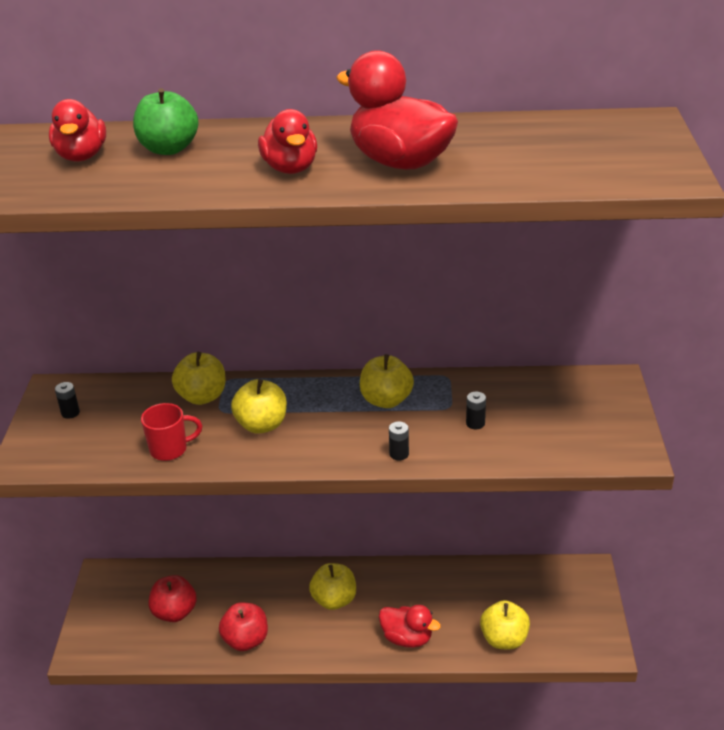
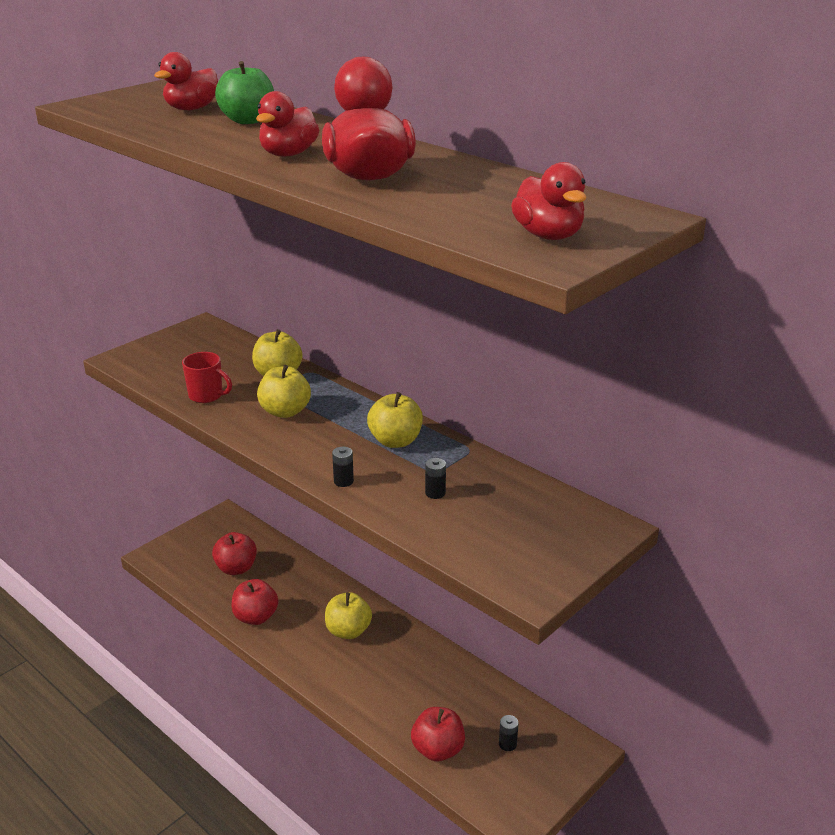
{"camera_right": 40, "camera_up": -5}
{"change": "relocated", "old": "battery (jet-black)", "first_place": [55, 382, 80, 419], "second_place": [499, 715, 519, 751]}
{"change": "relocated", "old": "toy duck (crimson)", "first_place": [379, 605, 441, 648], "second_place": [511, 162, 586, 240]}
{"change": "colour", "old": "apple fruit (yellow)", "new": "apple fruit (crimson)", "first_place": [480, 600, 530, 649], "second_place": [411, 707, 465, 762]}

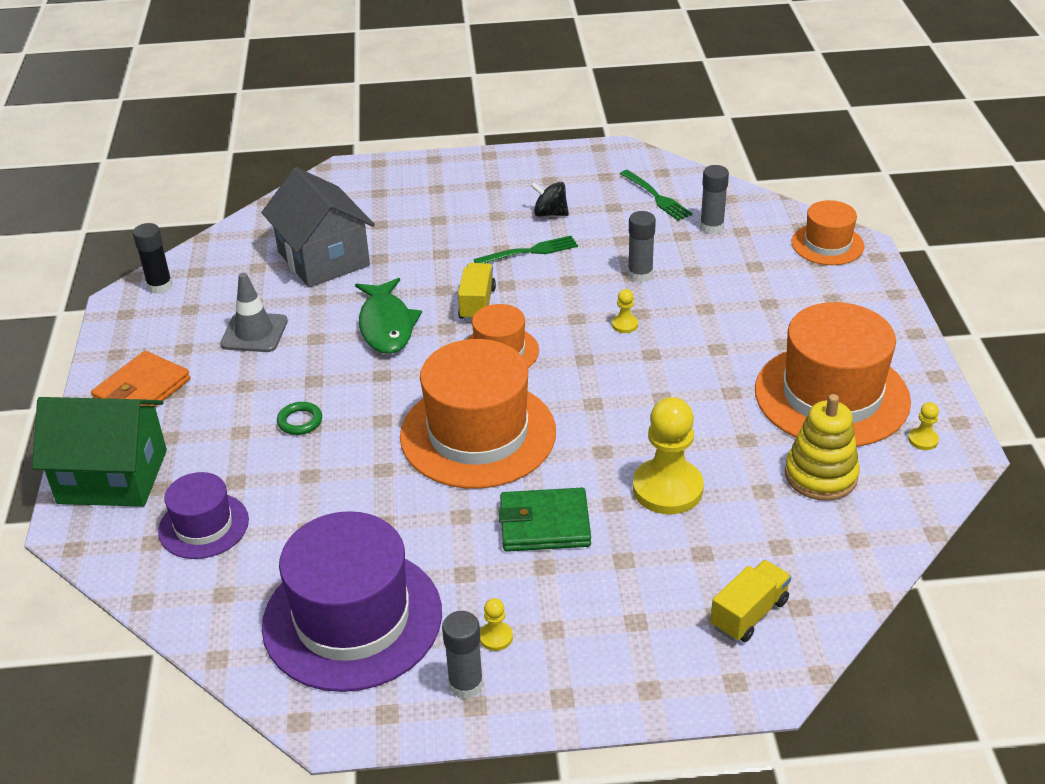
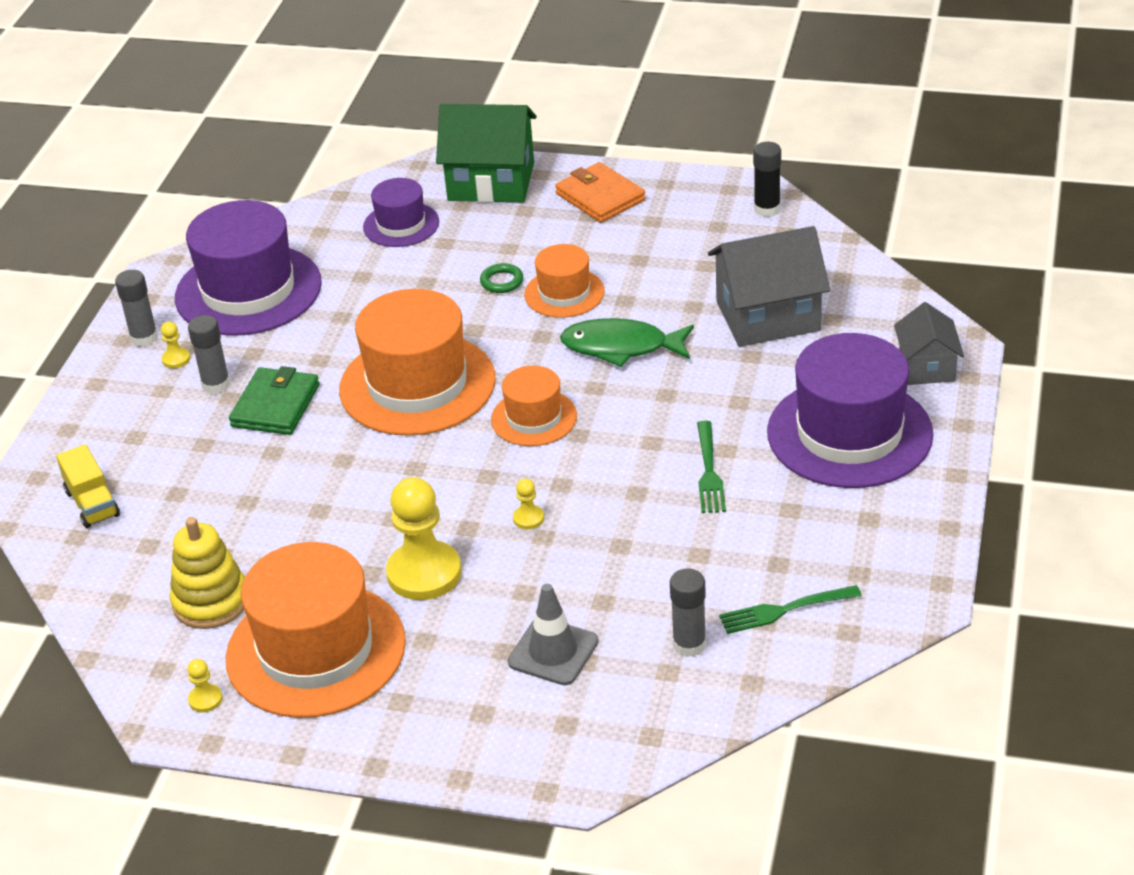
{"camera_right": 110, "camera_up": 0}
{"change": "missing", "old": "truck (yellow)", "first_place": [458, 263, 496, 321]}
{"change": "missing", "old": "spinning top (jet-black)", "first_place": [530, 182, 569, 216]}
{"change": "appeared", "new": "tall hat (purple)", "second_place": [767, 333, 934, 488]}
{"change": "appeared", "new": "toy house (ash-grey)", "second_place": [894, 302, 964, 385]}
{"change": "relocated", "old": "traffic cone (ash-grey)", "first_place": [220, 273, 288, 352], "second_place": [508, 584, 598, 685]}
{"change": "relocated", "old": "glue stick (ash-grey)", "first_place": [628, 211, 656, 282], "second_place": [188, 315, 230, 394]}
{"change": "relocated", "old": "game pawn (yellow)", "first_place": [633, 397, 704, 514], "second_place": [386, 477, 461, 600]}
{"change": "relocated", "old": "tall hat (orange)", "first_place": [792, 200, 864, 265], "second_place": [524, 244, 605, 318]}
{"change": "spun", "old": "toy house (leaf-green)", "first_place": [32, 397, 167, 507], "second_place": [436, 104, 537, 203], "degrees": 75}

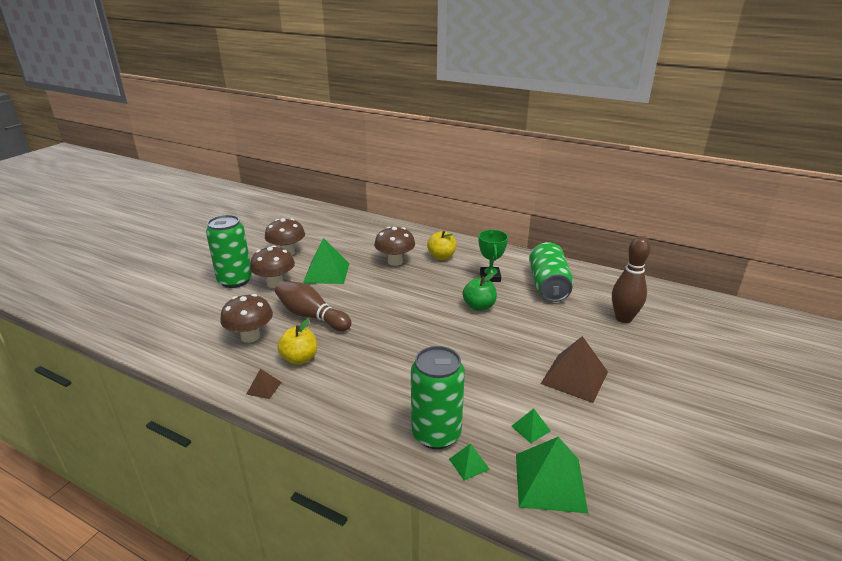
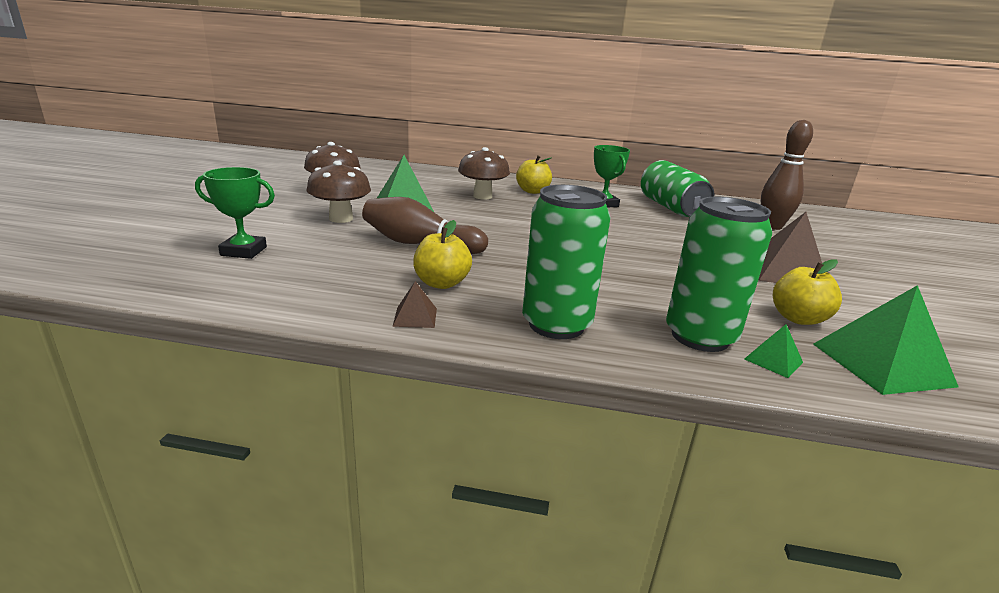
{"camera_right": -20, "camera_up": -5}
{"change": "missing", "old": "mushroom (dark brown)", "first_place": [220, 294, 273, 343]}
{"change": "missing", "old": "apple fruit (leaf-green)", "first_place": [463, 273, 497, 311]}
{"change": "appeared", "new": "award cup (leaf-green)", "second_place": [195, 167, 275, 259]}
{"change": "relocated", "old": "tin (leaf-green)", "first_place": [206, 215, 252, 288], "second_place": [522, 185, 611, 339]}
{"change": "exchanged", "old": "pyramid (leaf-green)", "new": "apple fruit (yellow)", "first_place": [511, 408, 551, 443], "second_place": [773, 259, 842, 325]}

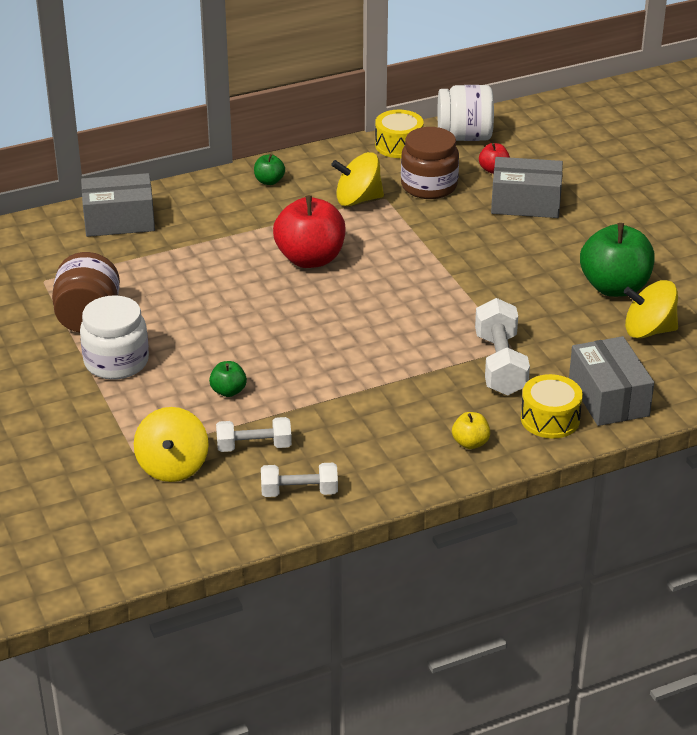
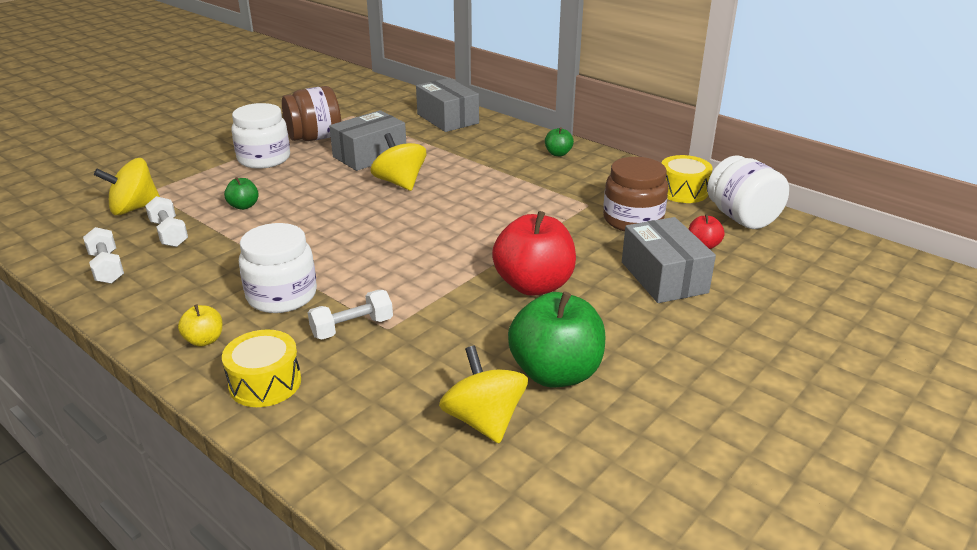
{"camera_right": 65, "camera_up": -5}
{"change": "appeared", "new": "jar (pure white)", "second_place": [239, 223, 317, 313]}
{"change": "relocated", "old": "apple fruit (crimson)", "first_place": [273, 195, 345, 268], "second_place": [492, 211, 576, 296]}
{"change": "relocated", "old": "spinning top (yellow)", "first_place": [331, 152, 384, 206], "second_place": [371, 133, 426, 191]}
{"change": "relocated", "old": "parcel (ash-grey)", "first_place": [569, 336, 654, 426], "second_place": [329, 110, 406, 171]}
{"change": "size", "old": "dumbbell (pure white)", "first_place": [475, 298, 530, 395], "second_place": [308, 290, 393, 339], "factor": 0.65}

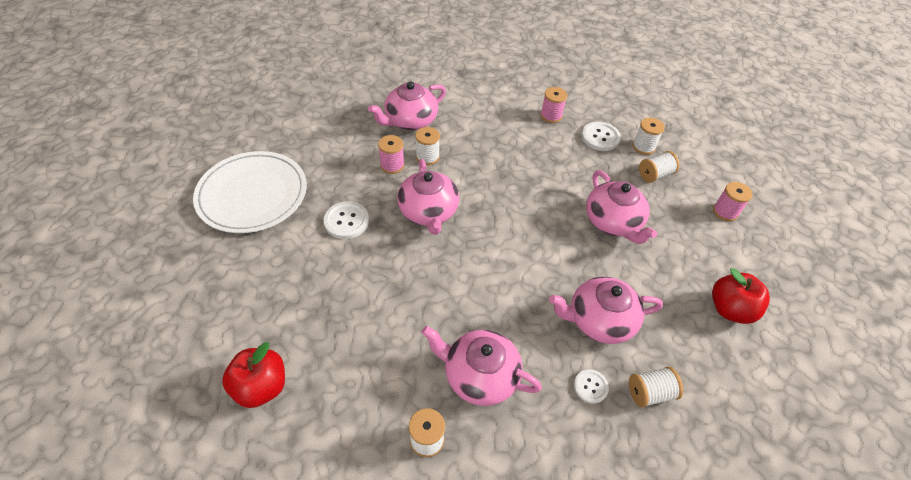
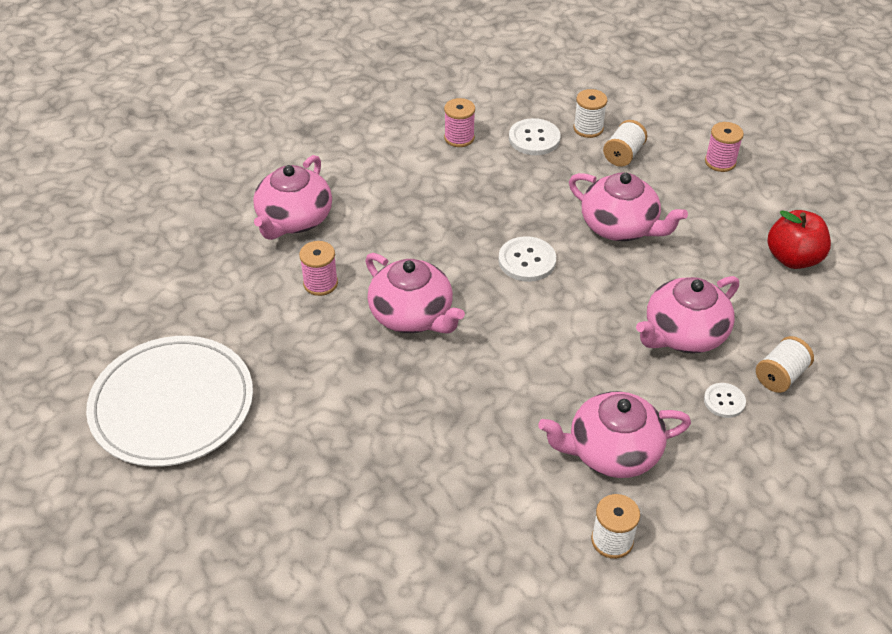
{"camera_right": -30, "camera_up": -5}
{"change": "missing", "old": "apple fruit (crimson)", "first_place": [222, 342, 285, 408]}
{"change": "missing", "old": "reel of thread (pure white)", "first_place": [415, 127, 440, 165]}
{"change": "relocated", "old": "sewing button (pure white)", "first_place": [324, 201, 369, 239], "second_place": [498, 236, 556, 282]}

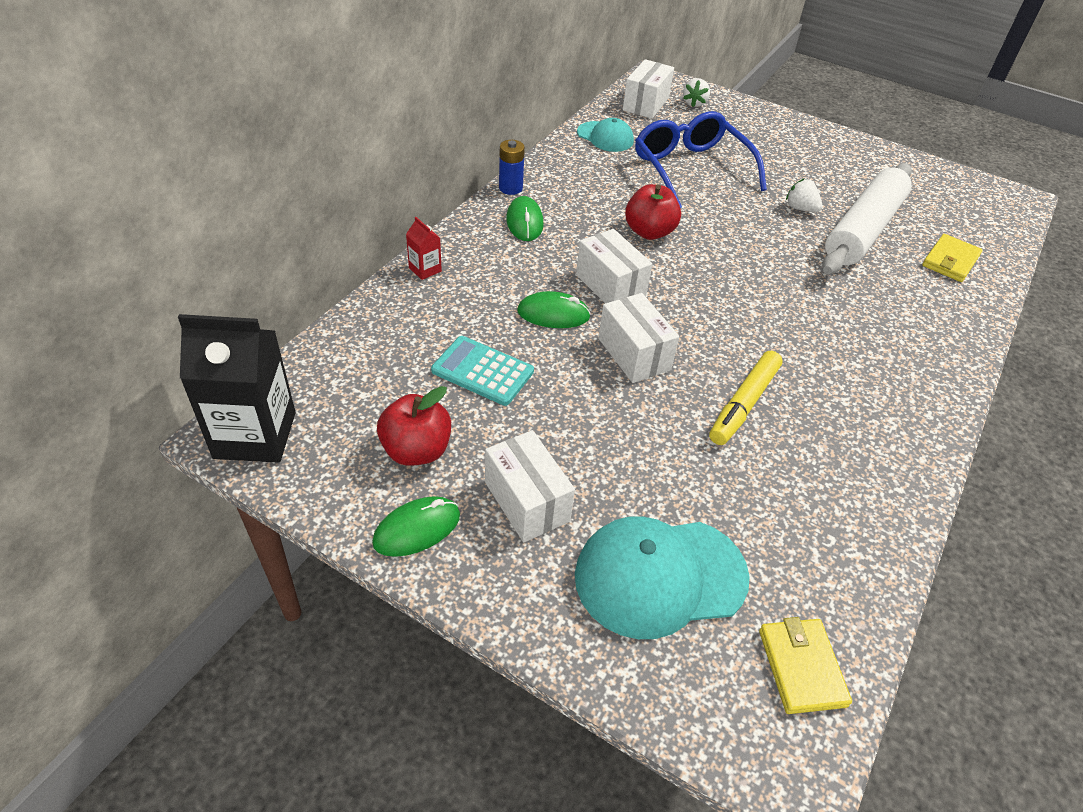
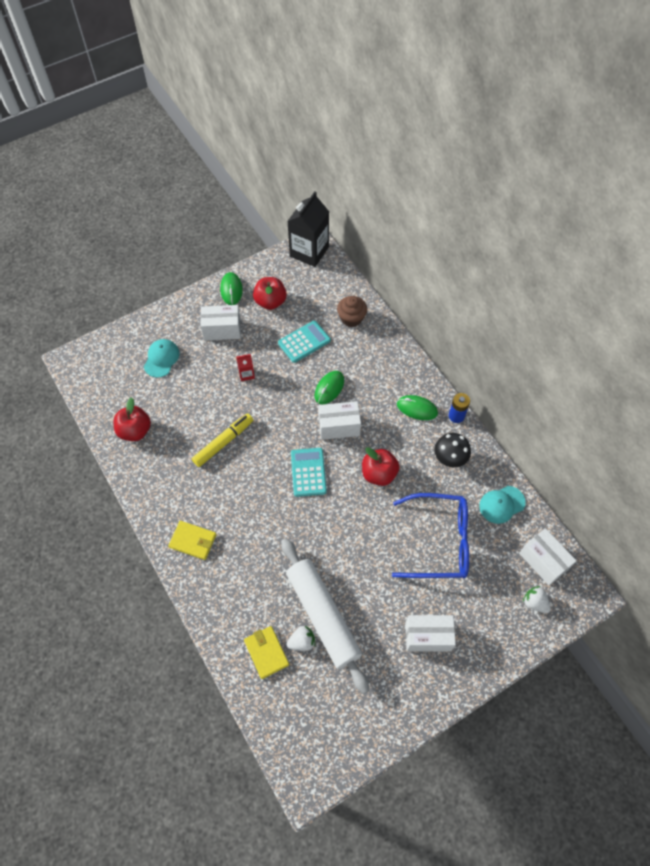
{"camera_right": 120, "camera_up": 15}
{"change": "appeared", "new": "apple fruit (crimson)", "second_place": [114, 397, 151, 441]}
{"change": "appeared", "new": "adding machine (teal)", "second_place": [291, 448, 327, 497]}
{"change": "appeared", "new": "cupcake (dark brown)", "second_place": [337, 296, 367, 327]}
{"change": "appeared", "new": "mushroom (jet-black)", "second_place": [434, 433, 471, 467]}
{"change": "relocated", "old": "juice carton (crimson)", "first_place": [406, 217, 442, 280], "second_place": [236, 354, 255, 381]}
{"change": "relocated", "old": "parcel (pure white)", "first_place": [598, 293, 679, 383], "second_place": [405, 615, 456, 652]}
{"change": "relocated", "old": "billfold (yellow)", "first_place": [759, 617, 852, 714], "second_place": [168, 521, 217, 560]}
{"change": "relocated", "old": "toy strawberry (pure white)", "first_place": [786, 178, 822, 212], "second_place": [286, 626, 315, 651]}
{"change": "spun", "old": "felt pen (yellow)", "first_place": [709, 351, 782, 445], "second_place": [192, 413, 253, 467], "degrees": 75}
{"change": "size", "old": "peaked cap (teal)", "first_place": [575, 516, 750, 639], "second_place": [144, 339, 180, 378], "factor": 0.58}

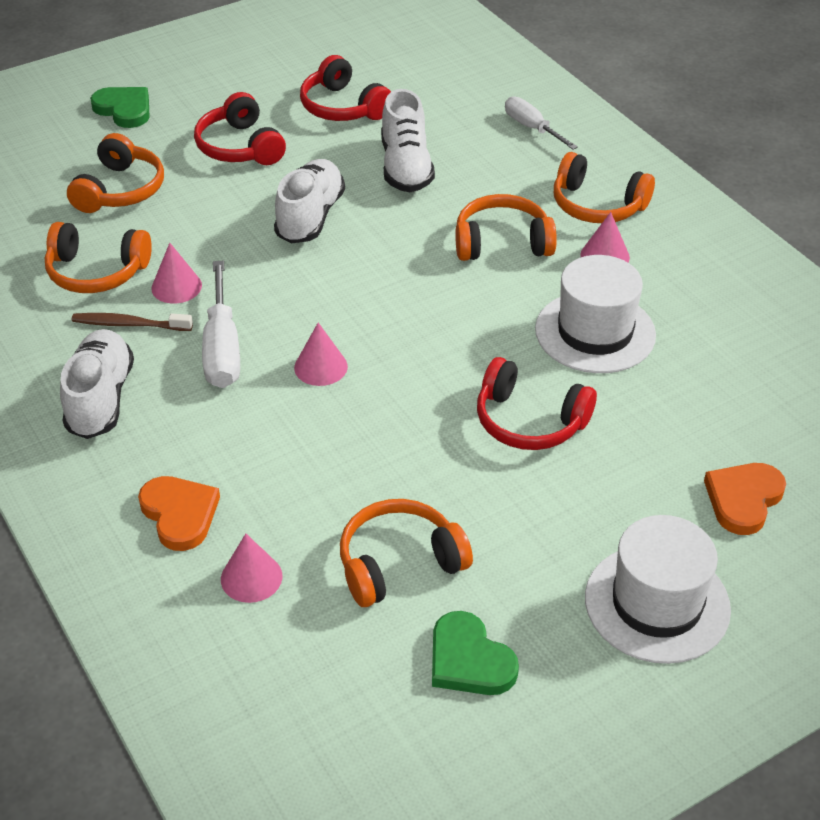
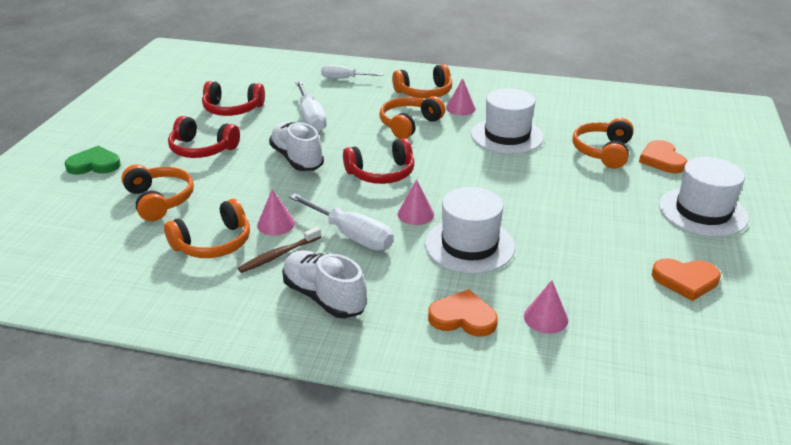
{"camera_right": -45, "camera_up": -10}
{"change": "appeared", "new": "tall hat (pure white)", "second_place": [425, 187, 515, 274]}
{"change": "relocated", "old": "over-ear headphones (orange)", "first_place": [340, 499, 473, 607], "second_place": [573, 118, 634, 169]}
{"change": "relocated", "old": "over-ear headphones (crimson)", "first_place": [477, 357, 597, 450], "second_place": [343, 138, 414, 184]}
{"change": "exchanged", "old": "lace-up shoe (pure white)", "new": "screwdriver (pure white)", "first_place": [381, 89, 435, 192], "second_place": [295, 81, 327, 132]}
{"change": "colour", "old": "heart shape (leaf-green)", "new": "heart shape (orange)", "first_place": [432, 611, 519, 695], "second_place": [652, 258, 721, 301]}

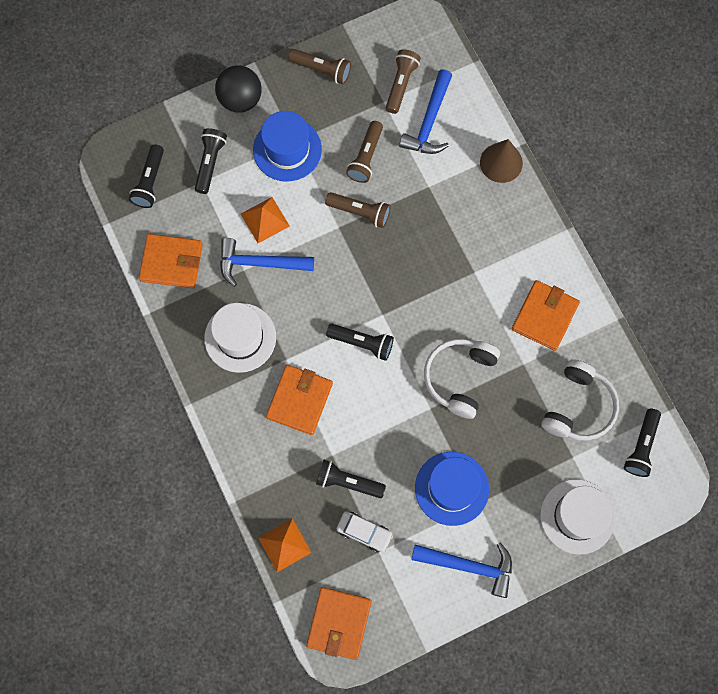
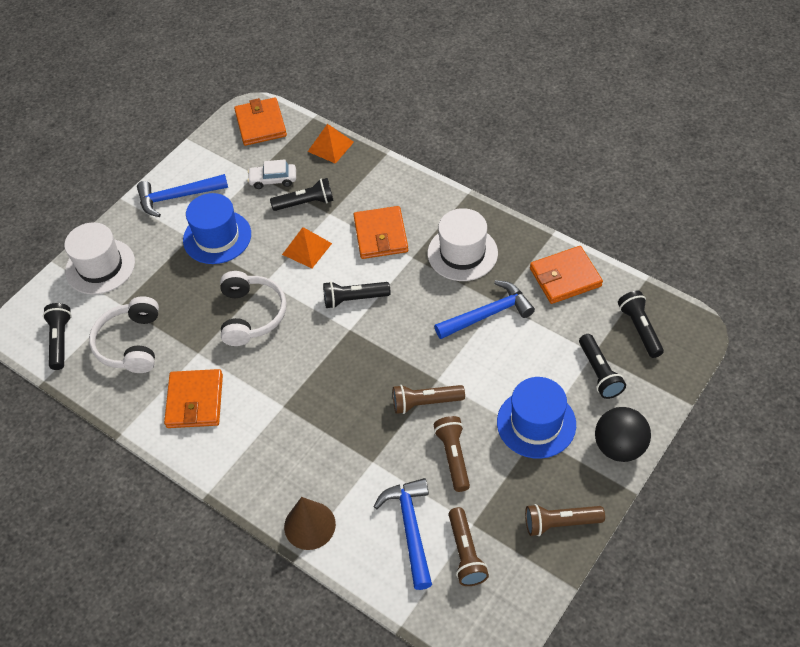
{"camera_right": 155, "camera_up": -20}
{"change": "relocated", "old": "pyramid (orange)", "first_place": [241, 197, 290, 243], "second_place": [282, 227, 332, 268]}

